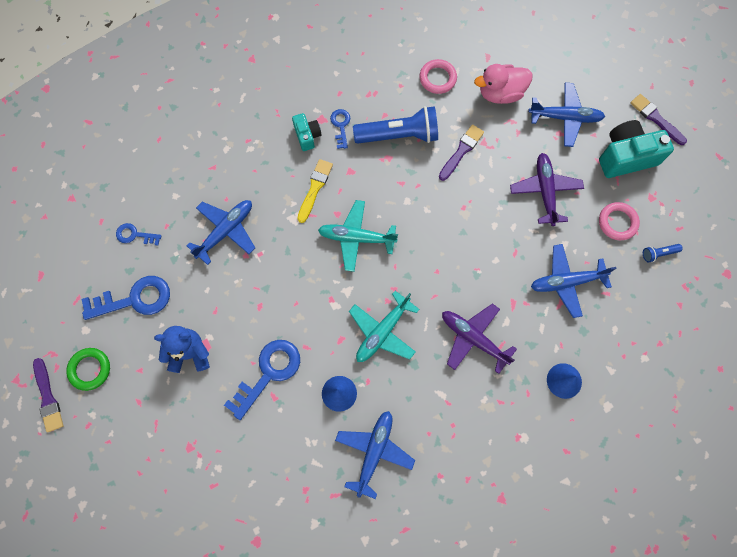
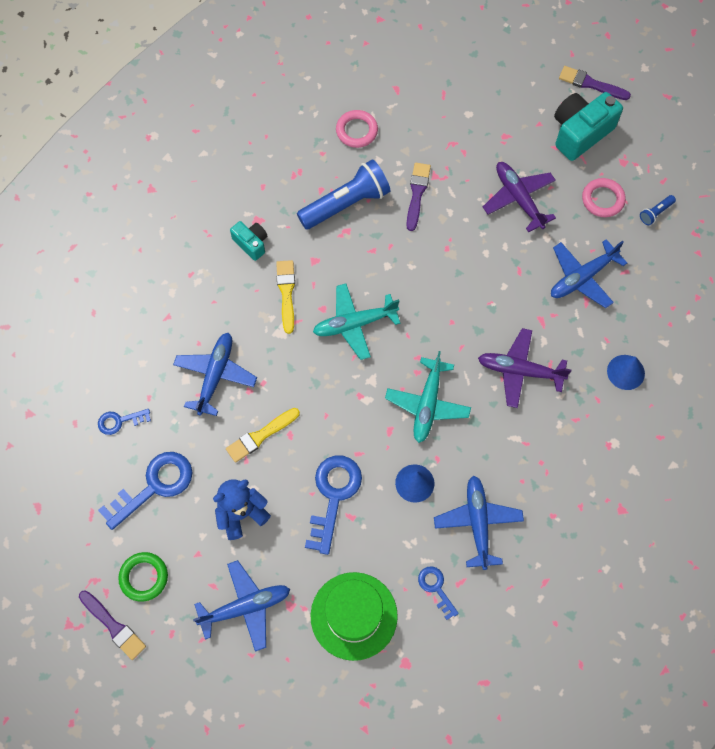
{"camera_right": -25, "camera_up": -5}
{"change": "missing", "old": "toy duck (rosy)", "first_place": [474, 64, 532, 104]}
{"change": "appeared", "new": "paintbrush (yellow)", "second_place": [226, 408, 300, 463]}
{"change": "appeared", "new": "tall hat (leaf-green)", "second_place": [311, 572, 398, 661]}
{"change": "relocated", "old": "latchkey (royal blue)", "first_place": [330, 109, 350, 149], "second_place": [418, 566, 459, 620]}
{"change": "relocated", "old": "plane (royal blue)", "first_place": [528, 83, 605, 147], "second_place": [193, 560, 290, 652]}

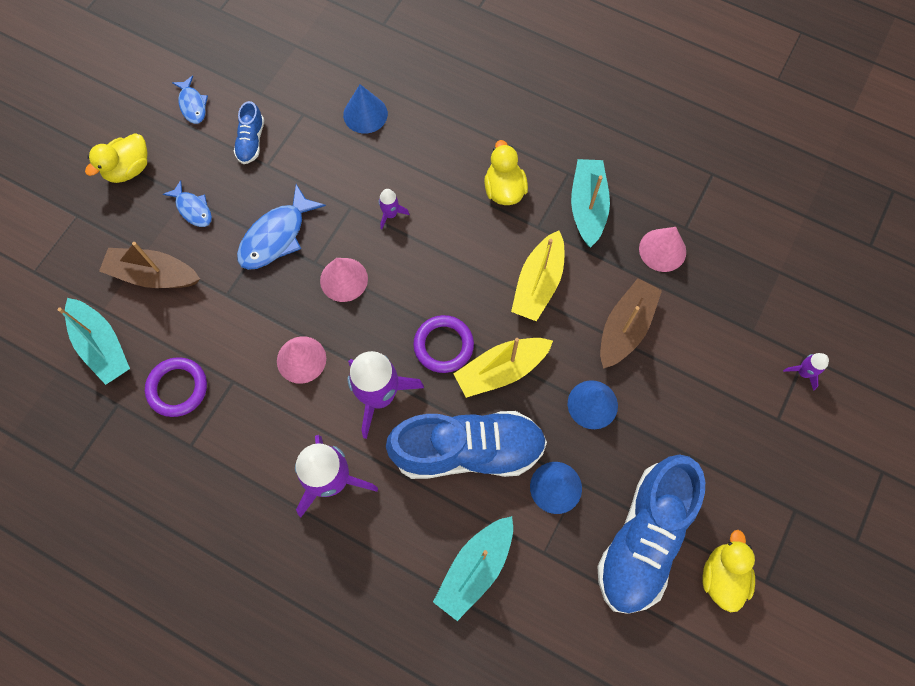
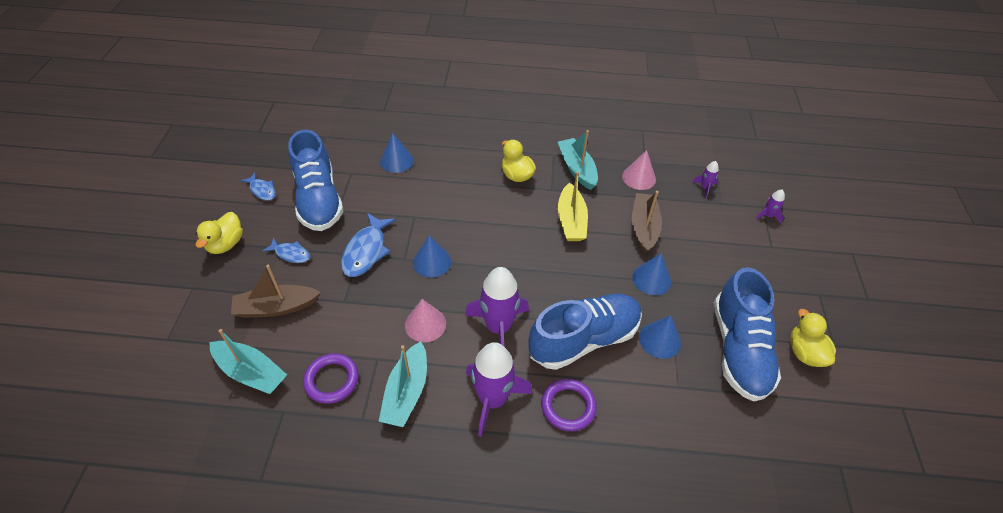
{"camera_right": -25, "camera_up": -20}
{"change": "missing", "old": "sailboat (yellow)", "first_place": [454, 338, 553, 398]}
{"change": "relocated", "old": "toy rocket (purple)", "first_place": [378, 189, 409, 229], "second_place": [693, 161, 719, 198]}
{"change": "relocated", "old": "hoop (purple)", "first_place": [413, 315, 474, 373], "second_place": [541, 379, 597, 431]}
{"change": "relocated", "old": "sailboat (teal)", "first_place": [433, 516, 513, 621], "second_place": [378, 341, 427, 427]}
{"change": "colour", "old": "cone (rosy)", "new": "cone (royal blue)", "first_place": [320, 258, 368, 302], "second_place": [413, 235, 451, 278]}
{"change": "size", "old": "lace-up shoe (royal blue)", "first_place": [234, 101, 264, 164], "second_place": [288, 130, 343, 231], "factor": 2.25}

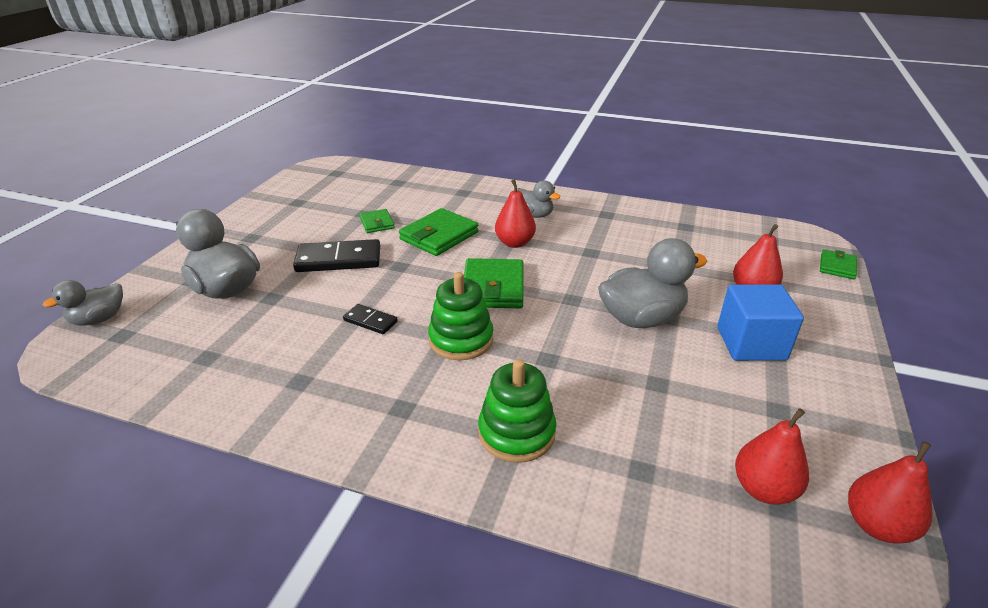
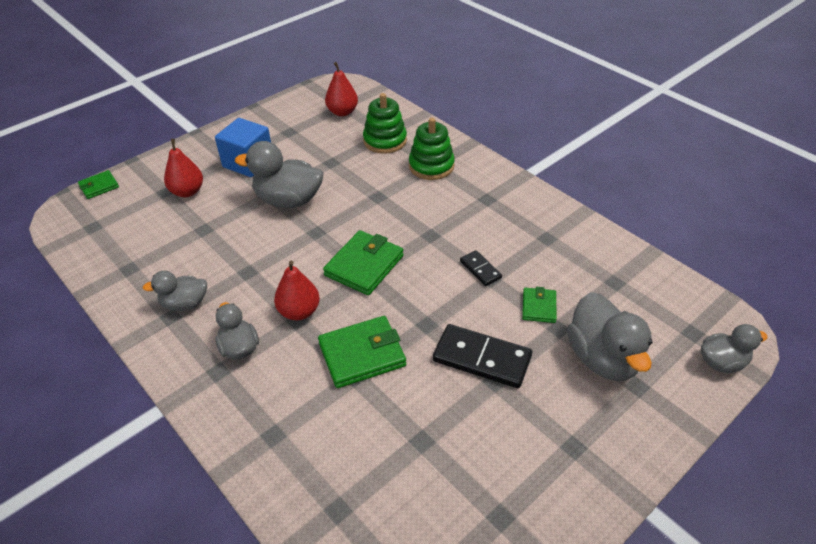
{"camera_right": -150, "camera_up": 10}
{"change": "missing", "old": "toy pear (crimson)", "first_place": [848, 441, 933, 544]}
{"change": "appeared", "new": "toy duck (ash-grey)", "second_place": [143, 271, 207, 311]}
{"change": "relocated", "old": "billfold (leaf-green)", "first_place": [359, 209, 395, 233], "second_place": [522, 287, 557, 323]}
{"change": "relocated", "old": "stacking toy (leaf-green)", "first_place": [428, 272, 494, 360], "second_place": [363, 93, 407, 154]}

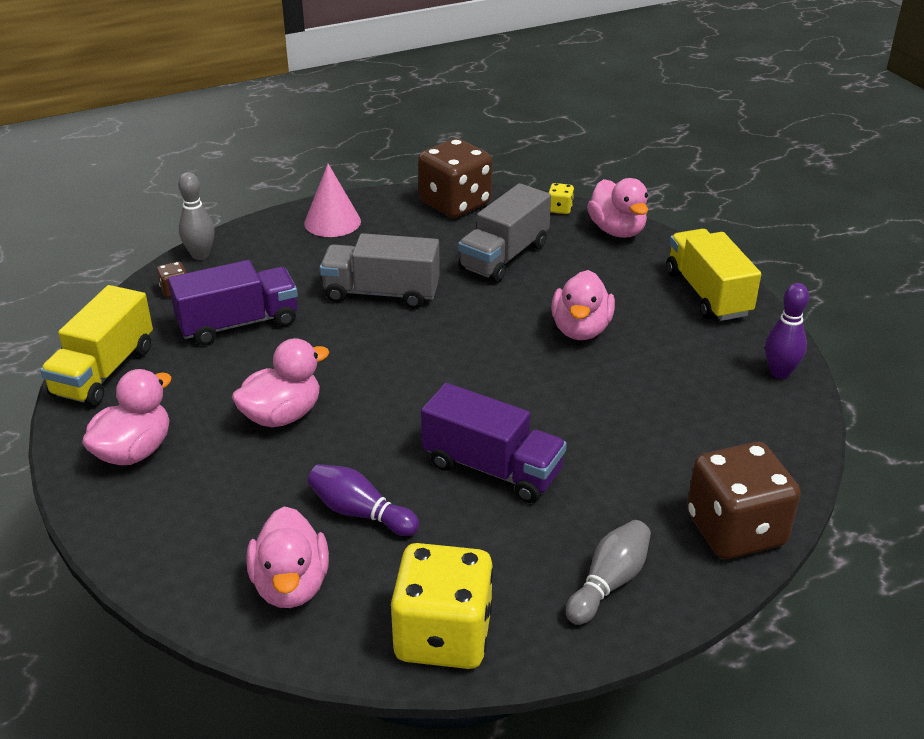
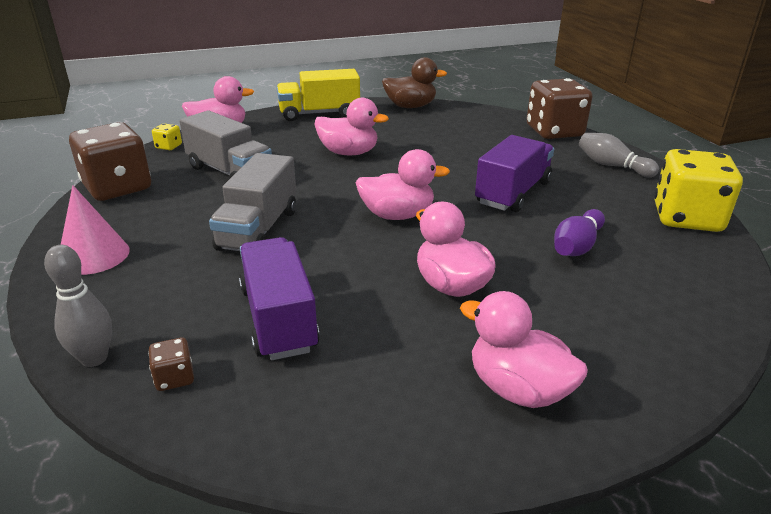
{"camera_right": -85, "camera_up": -5}
{"change": "missing", "old": "truck (yellow)", "first_place": [40, 285, 153, 406]}
{"change": "relocated", "old": "toy duck (rosy)", "first_place": [246, 506, 329, 608], "second_place": [356, 149, 450, 220]}
{"change": "exchanged", "old": "tenpin (purple)", "new": "toy duck (dark brown)", "first_place": [765, 283, 809, 379], "second_place": [382, 57, 447, 108]}

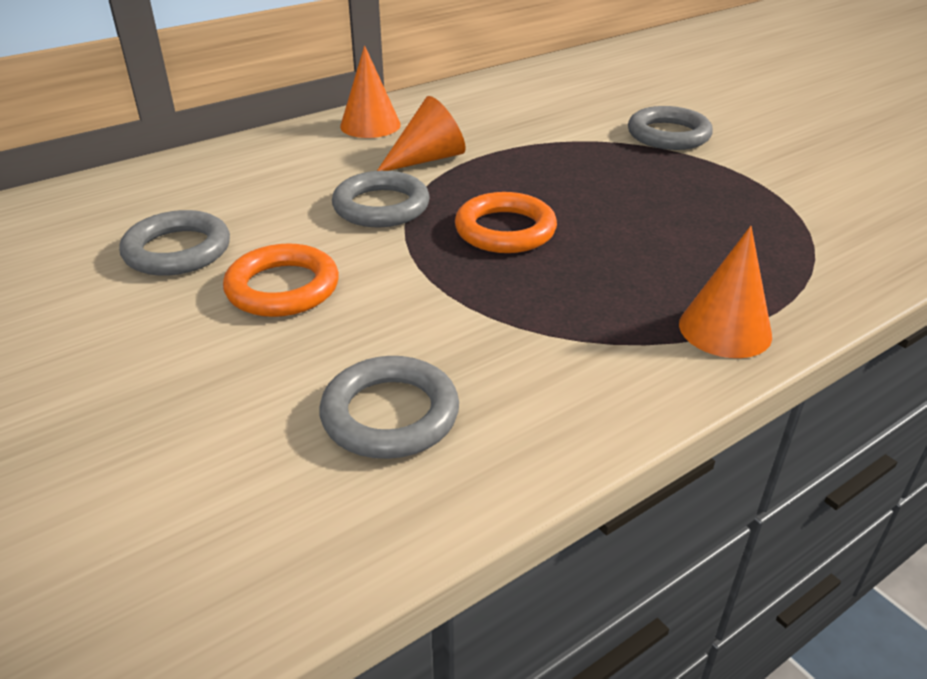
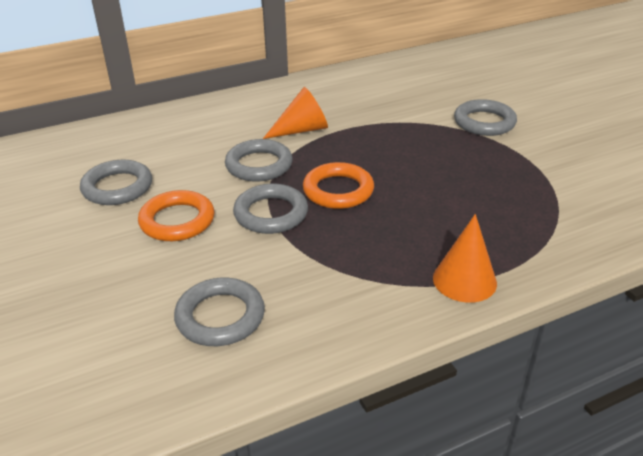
{"camera_right": 10, "camera_up": 0}
{"change": "missing", "old": "cone (orange)", "first_place": [340, 45, 401, 138]}
{"change": "appeared", "new": "hoop (ash-grey)", "second_place": [233, 184, 308, 234]}

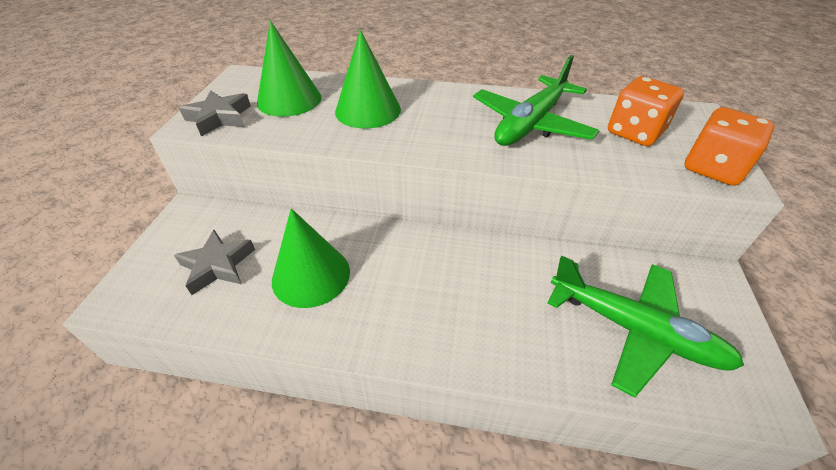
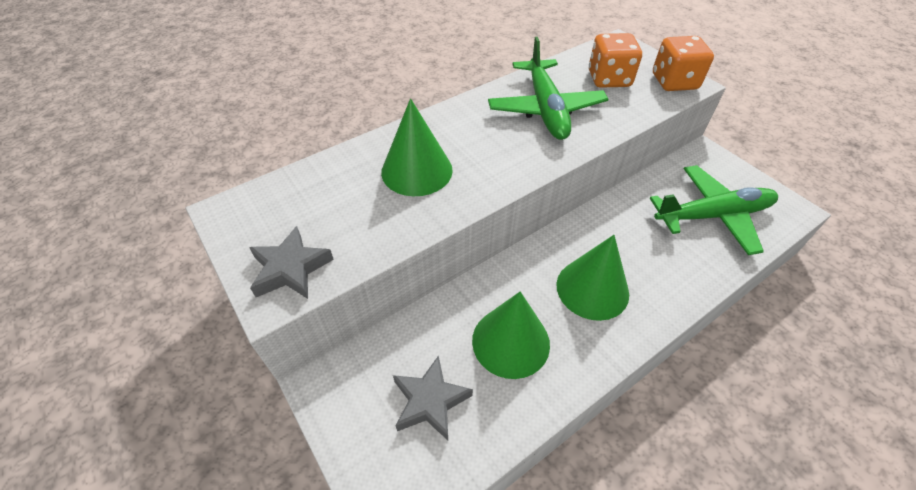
{"camera_right": -45, "camera_up": 5}
{"change": "relocated", "old": "cone (leaf-green)", "first_place": [257, 21, 322, 117], "second_place": [557, 235, 629, 321]}

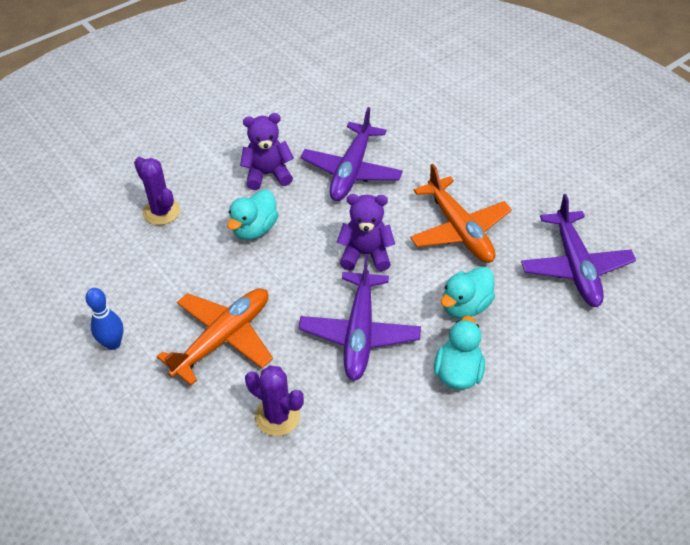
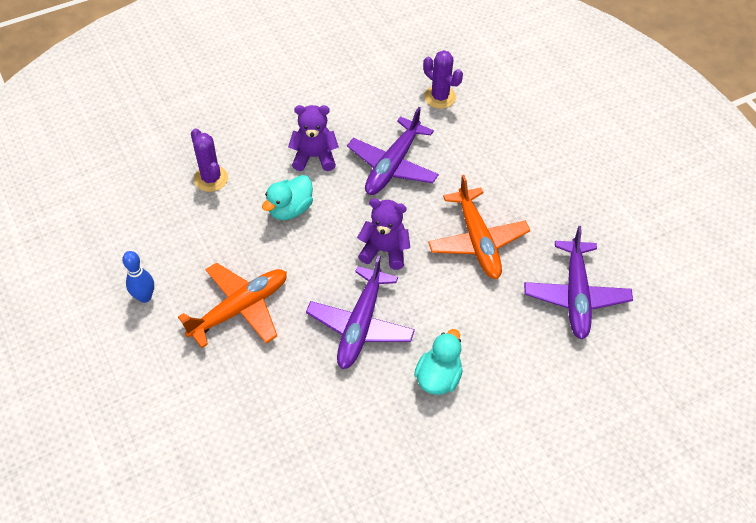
{"camera_right": 10, "camera_up": 5}
{"change": "missing", "old": "toy duck (teal)", "first_place": [441, 267, 495, 319]}
{"change": "relocated", "old": "cactus (purple)", "first_place": [245, 365, 304, 436], "second_place": [423, 50, 463, 109]}

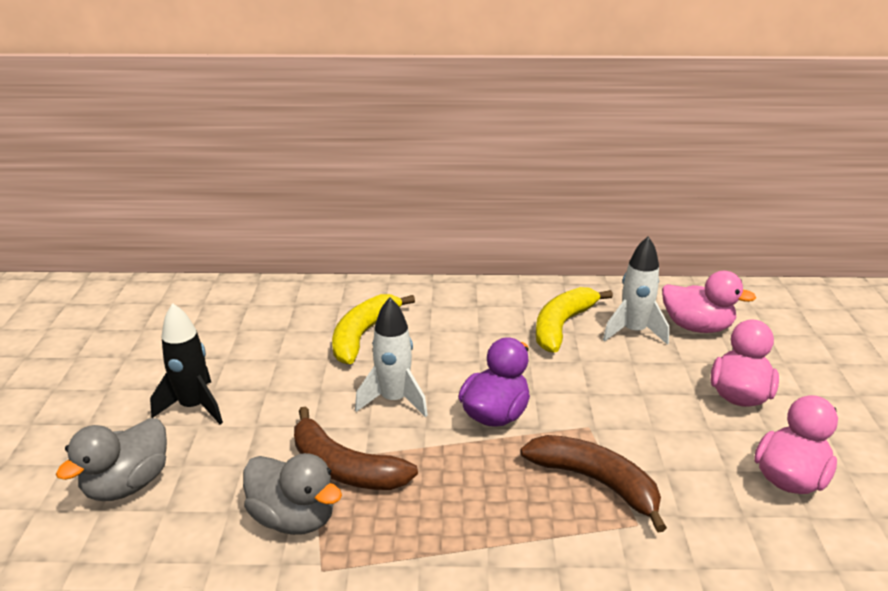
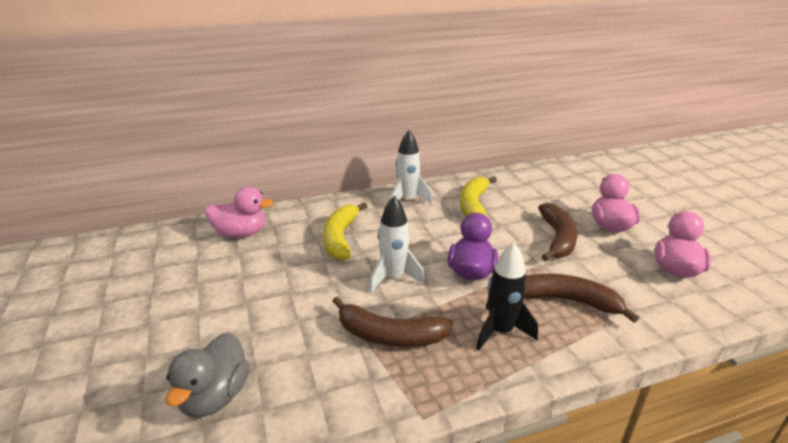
{"camera_right": -20, "camera_up": 0}
{"change": "missing", "old": "toy duck (ash-grey)", "first_place": [243, 453, 342, 535]}
{"change": "appeared", "new": "banana fruit (dark brown)", "second_place": [538, 203, 578, 261]}
{"change": "relocated", "old": "toy rocket (jet-black)", "first_place": [150, 303, 223, 424], "second_place": [476, 243, 538, 351]}
{"change": "relocated", "old": "toy rocket (pure white)", "first_place": [603, 236, 669, 345], "second_place": [390, 130, 432, 204]}
{"change": "relocated", "old": "toy duck (rosy)", "first_place": [662, 271, 756, 333], "second_place": [205, 187, 273, 238]}

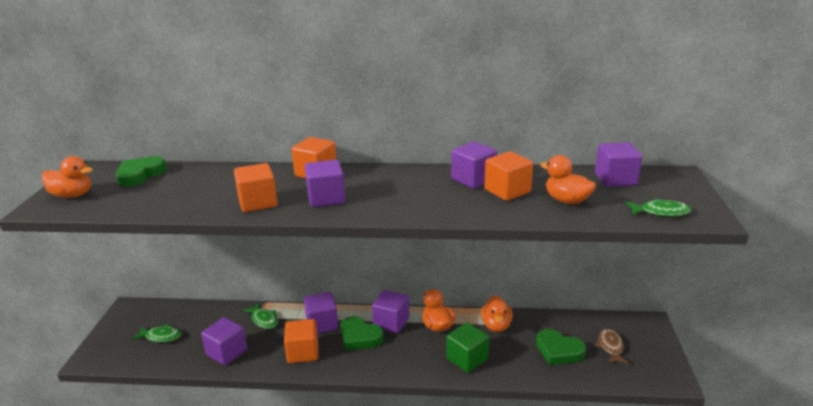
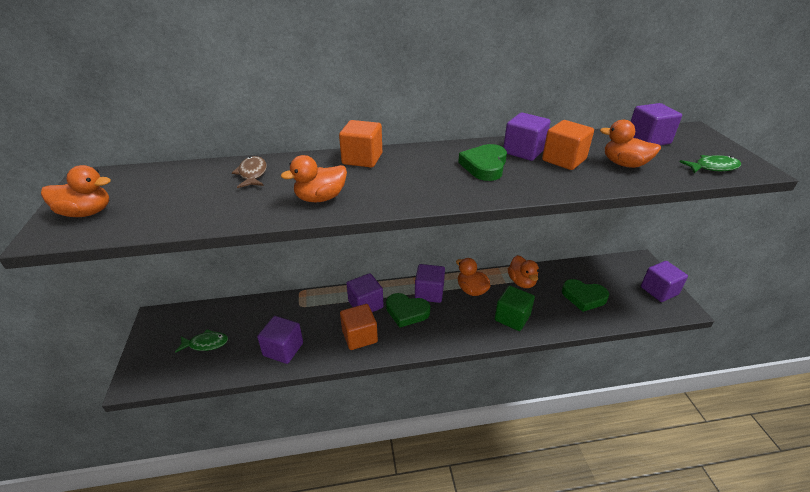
{"camera_right": -15, "camera_up": 10}
{"change": "missing", "old": "fish (leaf-green)", "first_place": [243, 303, 278, 329]}
{"change": "relocated", "old": "heart shape (leaf-green)", "first_place": [116, 156, 167, 187], "second_place": [458, 144, 507, 181]}
{"change": "relocated", "old": "cube (purple)", "first_place": [305, 160, 345, 207], "second_place": [641, 261, 688, 302]}
{"change": "relocated", "old": "fish (dark brown)", "first_place": [595, 328, 629, 364], "second_place": [232, 156, 267, 188]}
{"change": "exchanged", "old": "cube (orange)", "new": "toy duck (orange)", "first_place": [234, 163, 278, 212], "second_place": [281, 155, 347, 202]}

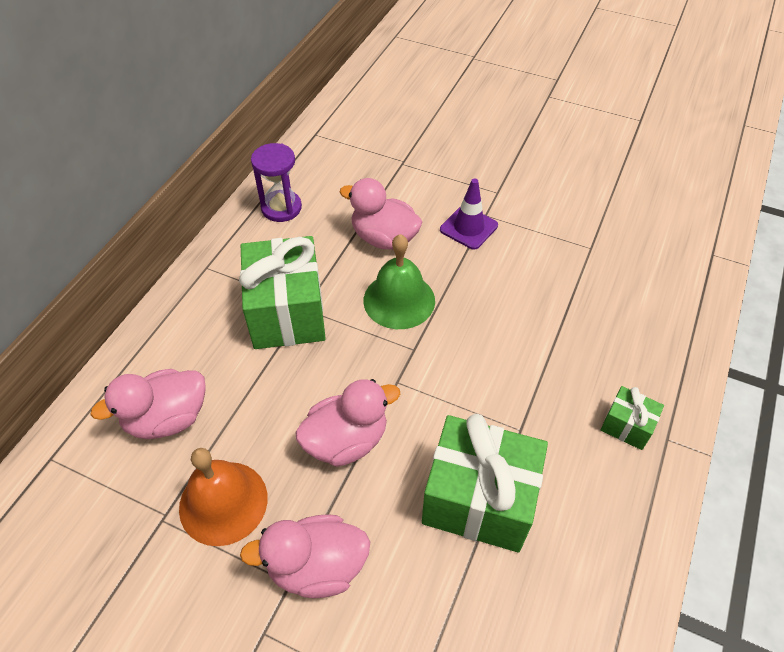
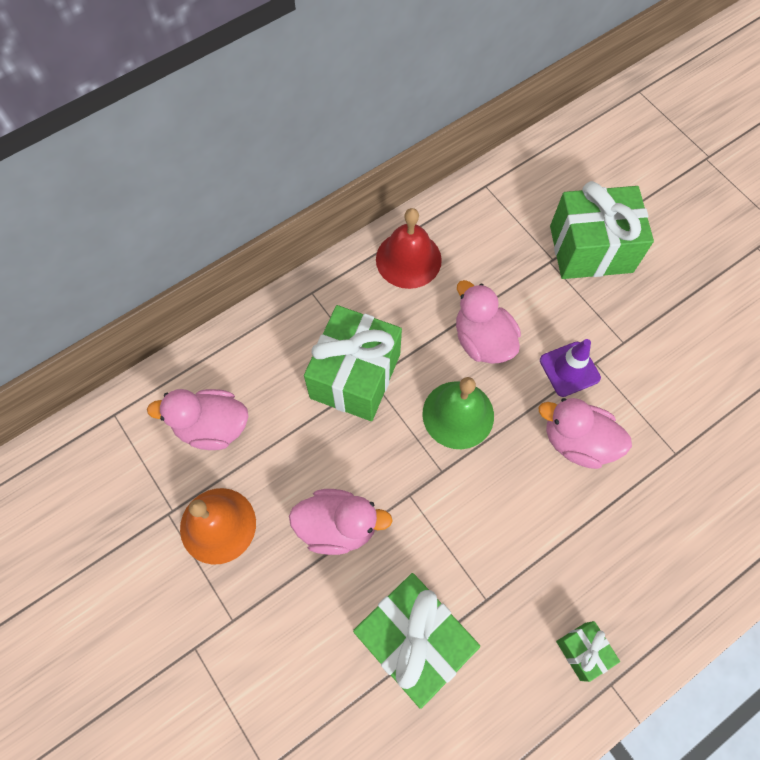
{"camera_right": 30, "camera_up": 15}
{"change": "appeared", "new": "gift (leaf-green)", "second_place": [550, 181, 654, 279]}
{"change": "relocated", "old": "toy duck (rosy)", "first_place": [240, 514, 370, 598], "second_place": [539, 398, 632, 469]}
{"change": "exchanged", "old": "sandglass (purple)", "new": "bell (crimson)", "first_place": [251, 143, 302, 222], "second_place": [376, 208, 442, 289]}

